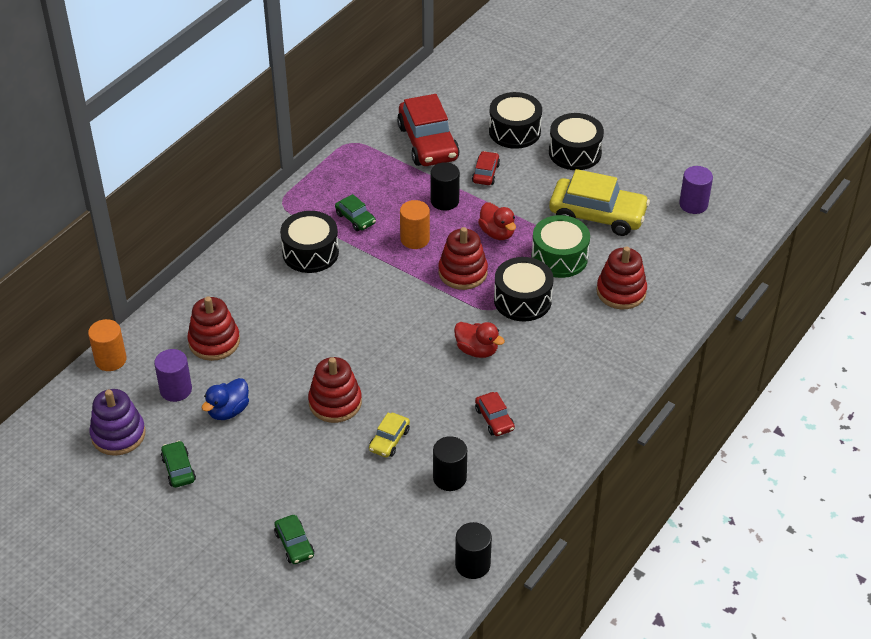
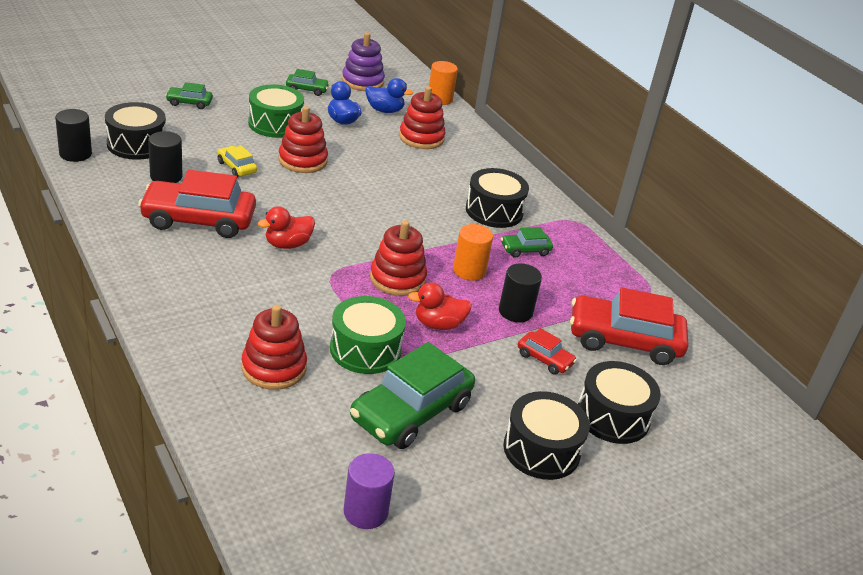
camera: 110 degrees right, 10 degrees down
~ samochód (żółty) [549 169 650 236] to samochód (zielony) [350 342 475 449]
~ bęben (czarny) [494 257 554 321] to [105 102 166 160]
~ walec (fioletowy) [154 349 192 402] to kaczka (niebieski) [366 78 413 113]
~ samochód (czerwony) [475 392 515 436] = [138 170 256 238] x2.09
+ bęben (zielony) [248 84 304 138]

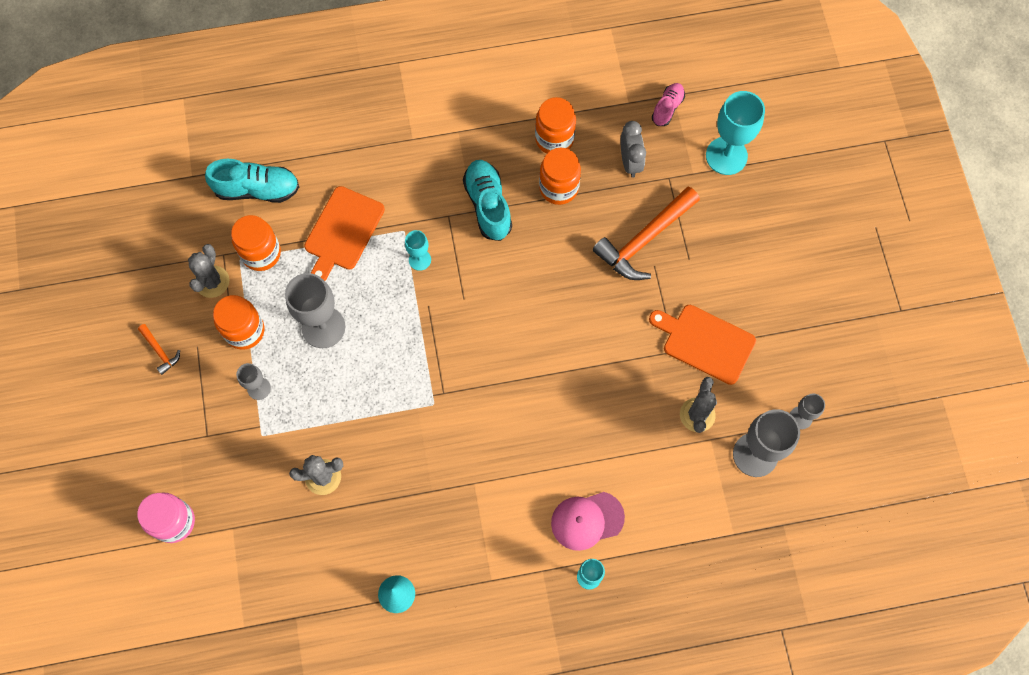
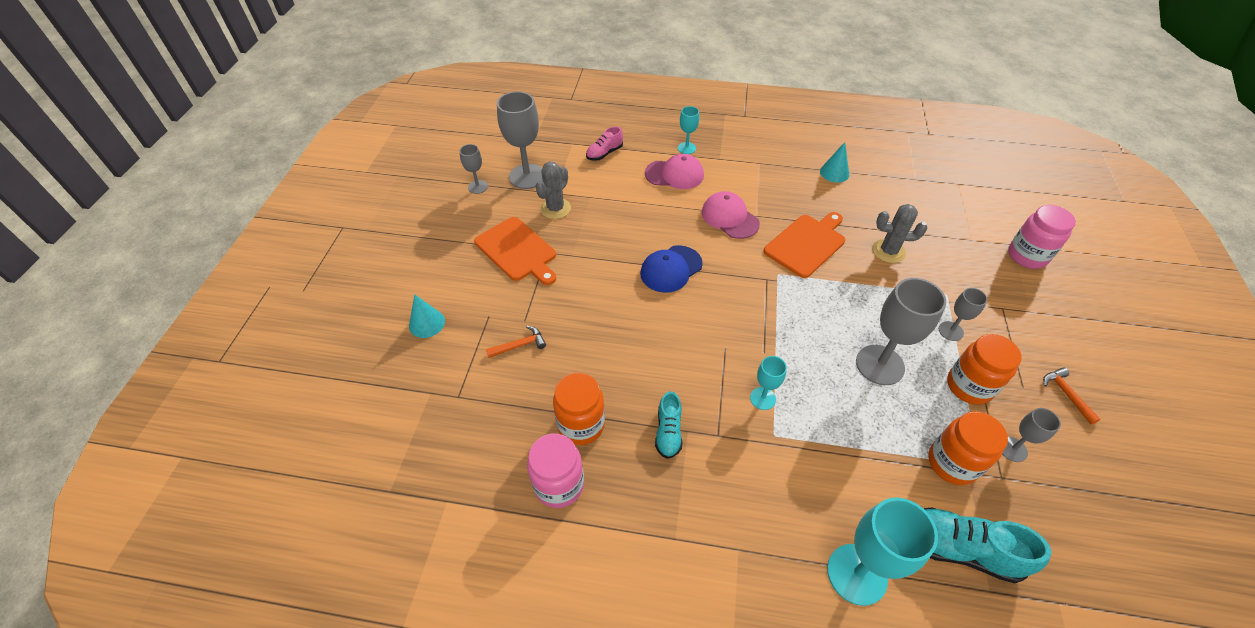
camera: 160 degrees left, 20 degrees down
~ but (różowy) [652 83 685 126] to [586 126 623 161]
~ kielich (turkusowy) [706 91 765 175] to [827 498 938 606]
~ słoik (pomarańczowy) [535 97 576 154] to słoik (różowy) [527 433 584 508]
- budzik (szary) [621 121 646 178]
~ but (turkusowy) [463 160 512 241] = [655 391 682 459] x0.60
~ deska do krojenia (pomarańczowy) [304 186 385 281] to [764 212 846 278]
~ młotek (pomarańczowy) [593 186 700 280] = [486 326 546 358] x0.45
~ kaktus (szary) [188 244 229 298] to kielich (szary) [1002 408 1061 462]
+ czapka (różowy) [702 191 760 239]
+ czapka (niebieski) [640 245 703 293]
+ stożek (turkusowy) [409 294 445 338]

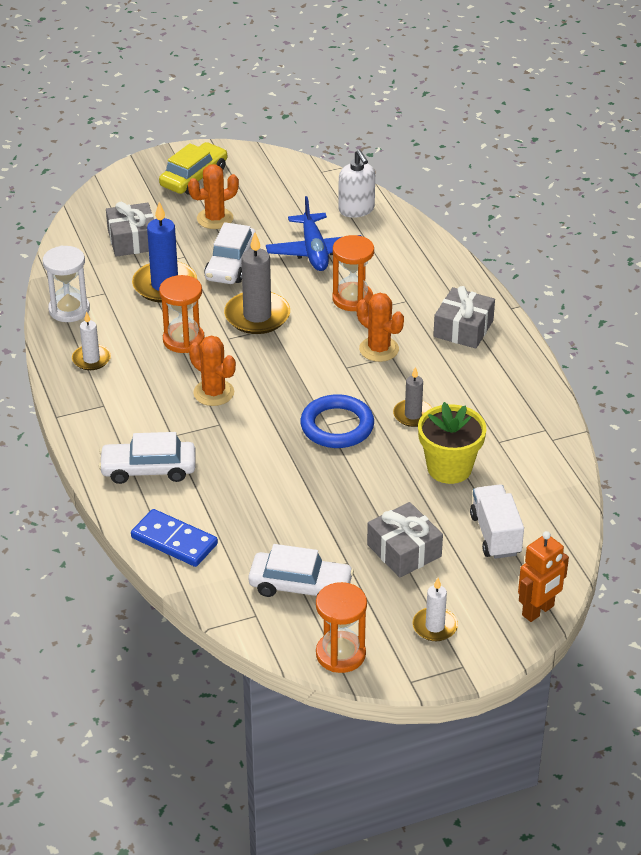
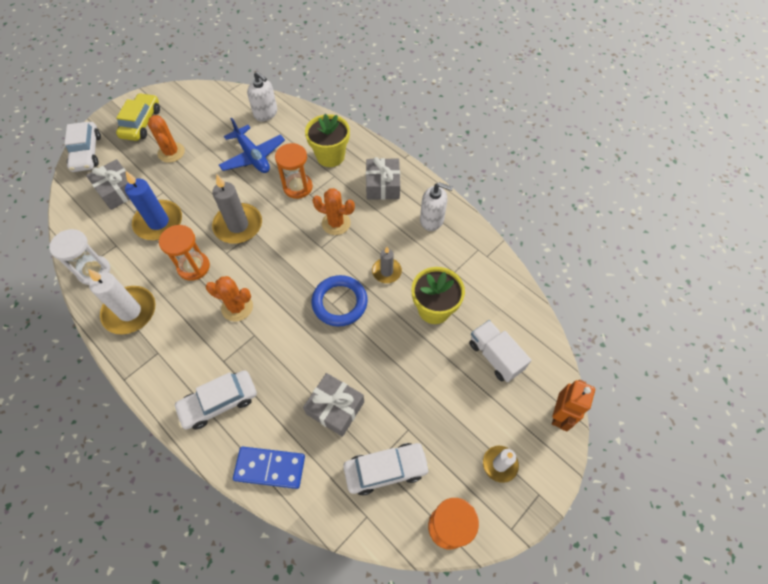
camera: 25 degrees left, 20 degrees up
~ kaktus (pomarańczowy) [188 164 239 229] = [148 115 185 163] 60 degrees counterclockwise
~ samochód (biały) [204 222 256 284] to [64 122 101 172]
~ świeca (biały) [72 311 111 370] = [88 269 156 335] x1.74
~ prezent (szary) [367 502 443 578] to [303 373 364 437]
+ doniczka (żółty) [305 114 350 167]
+ dozownik mydła (biały) [420 182 453 231]

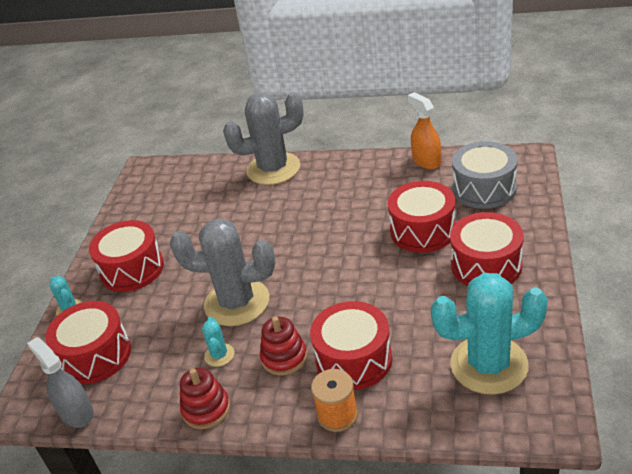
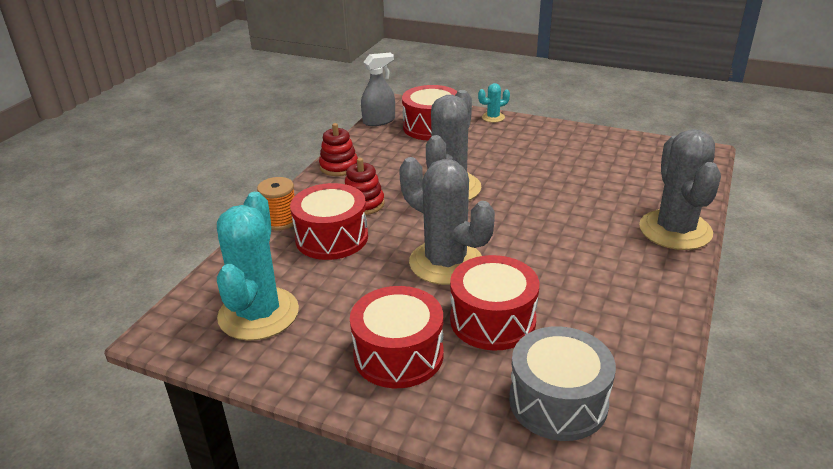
camera: 100 degrees right, 5 degrees down
- spryskiwacz (pomarańczowy) [408 92 441 169]
- bęben (czerwony) [89 220 164 292]
- kaktus (turkusowy) [202 317 234 367]
+ kaktus (szary) [399 157 495 285]

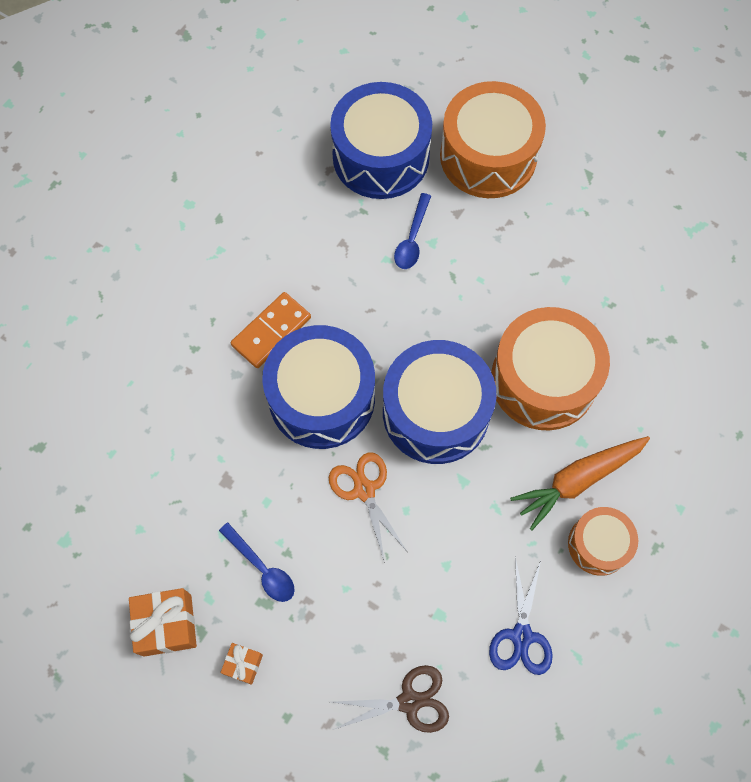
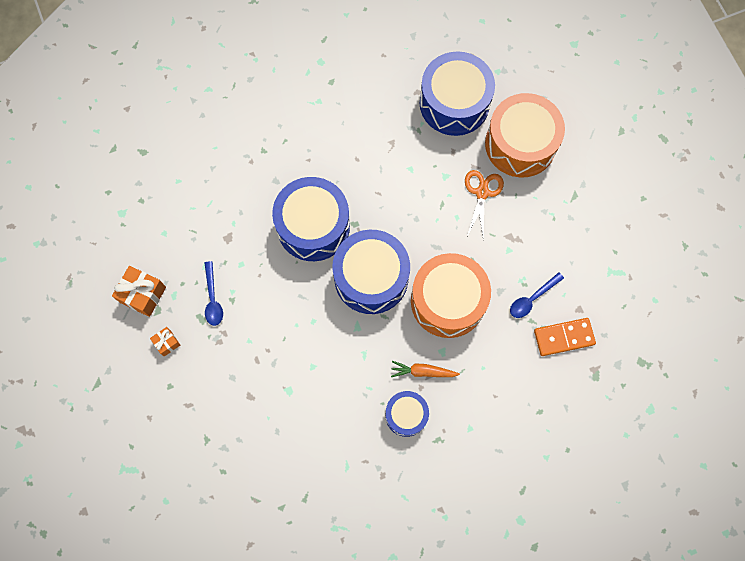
camera: 35 degrees right, 5 degrees up
~ łyżka (niebieski) [394 193 431 269] to [510 272 564 318]
~ kostka domina (pomarańczowy) [231 292 311 368] to [534 318 596 356]
~ marchewka (pomarańczowy) [510 436 650 530] = [391 361 460 377] x0.63
~ nożyczki (pomarańczowy) [329 452 407 563] to [465 170 504 237]
~ bęben (pomarańczowy) [568 507 638 576] to bęben (niebieski) [385 391 429 437]
- nożyczki (niebieski) [489 557 553 675]
- nożyczki (brązowy) [332 665 449 733]

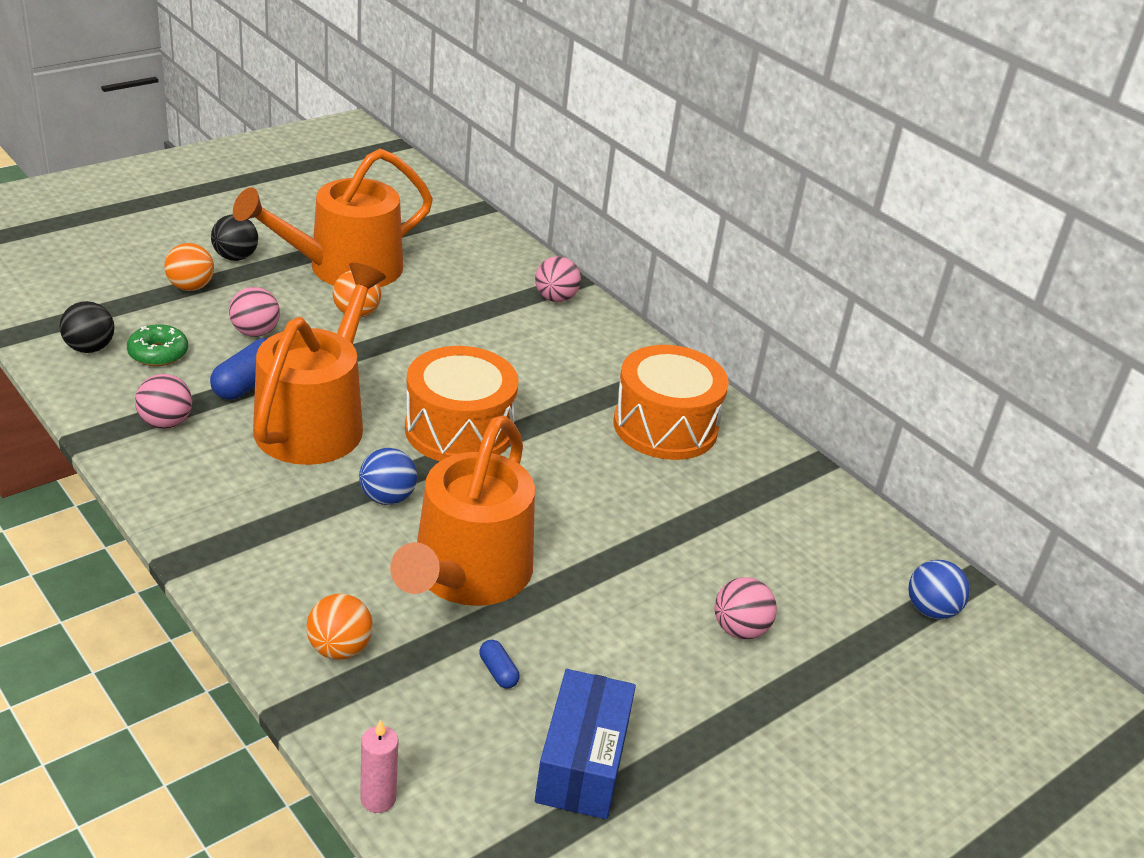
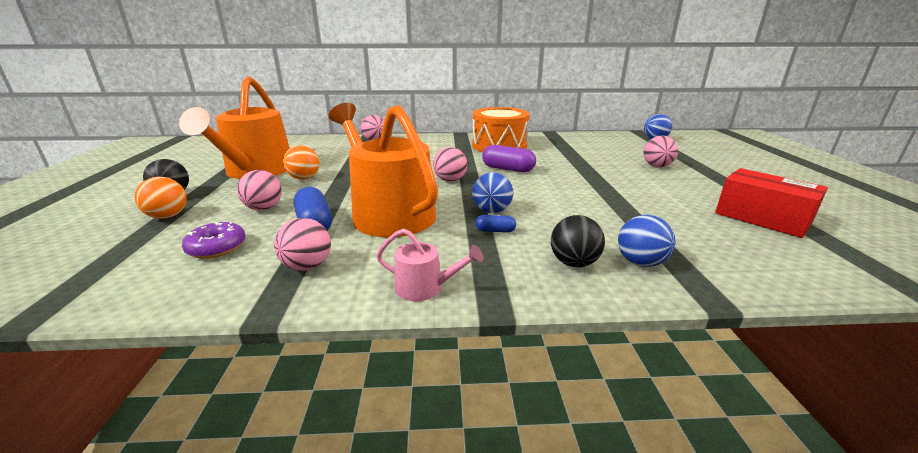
camera: 50 degrees left, 10 degrees down
~ piłka (czarny) [59 301 114 353] to [551 215 605 267]
~ donut (zielony) [127 324 188 366] to donut (fioletowy) [182 222 246 259]
~ bęben (pomarańczowy) [405 346 519 461] to piłka (różowy) [433 147 467 182]
- konewka (pomarańczowy) [390 416 535 606]
~ piłka (pomarańczowy) [306 593 373 660] to piłka (niebieski) [618 215 675 267]
~ kapsułka (niebieski) [479 640 520 688] to [475 215 516 233]
~ pudełko (niebieski) [535 669 636 819] to pudełko (czerwony) [715 168 828 238]
- świeca (różowy) [360 719 399 813]
+ kapsułka (fioletowy) [482 145 536 172]
+ konewka (różowy) [376 228 484 301]

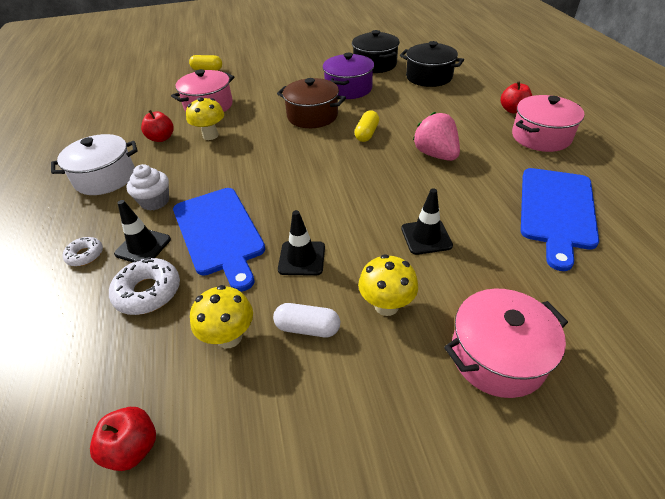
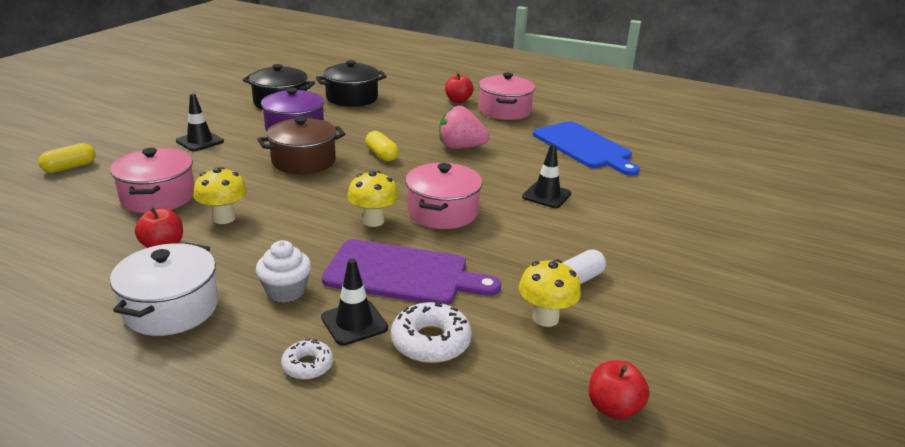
camera: 55 degrees left, 15 degrees down
~ deska do krojenia (niebieski) [173 188 265 292] to deska do krojenia (fioletowy) [322 239 501 305]
~ pachołek (czarny) [278 210 325 276] to [176 94 224 152]
~ grzyb (żółty) [358 254 418 316] to [347 171 399 227]
~ garnek (różowy) [444 289 568 398] to [405 163 483 229]

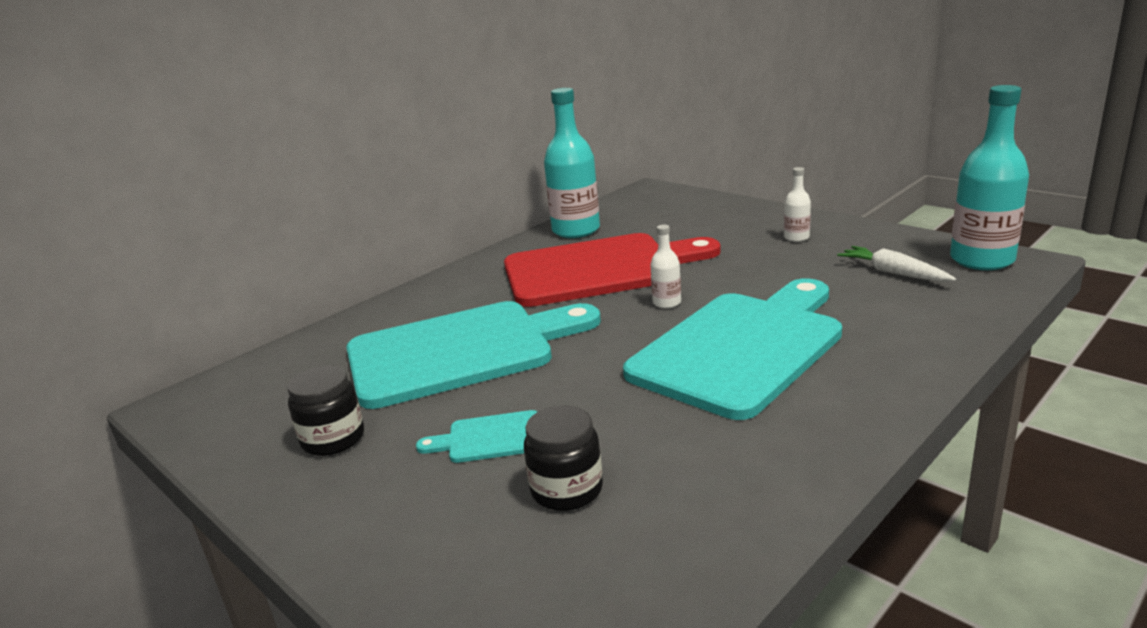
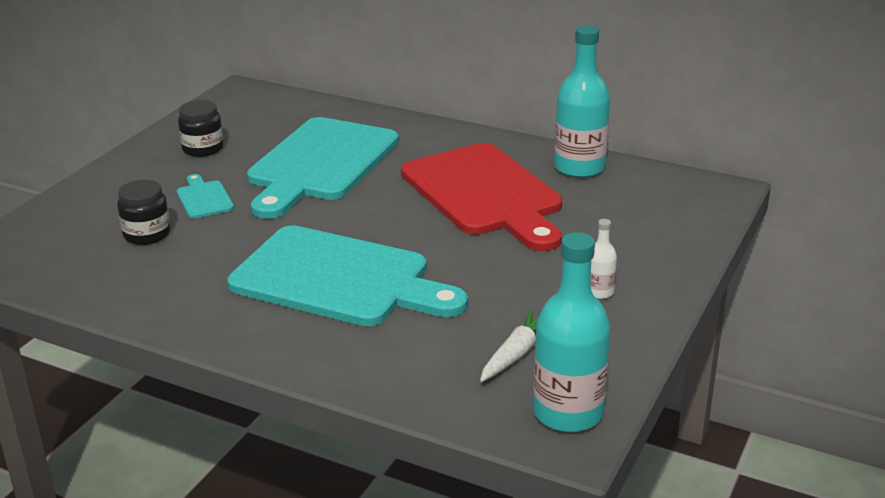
camera: 70 degrees right, 5 degrees up
- butelka (biały) [650 225 681 309]
~ deska do krojenia (turkusowy) [346 301 601 409] = [247 117 399 219] 60 degrees clockwise

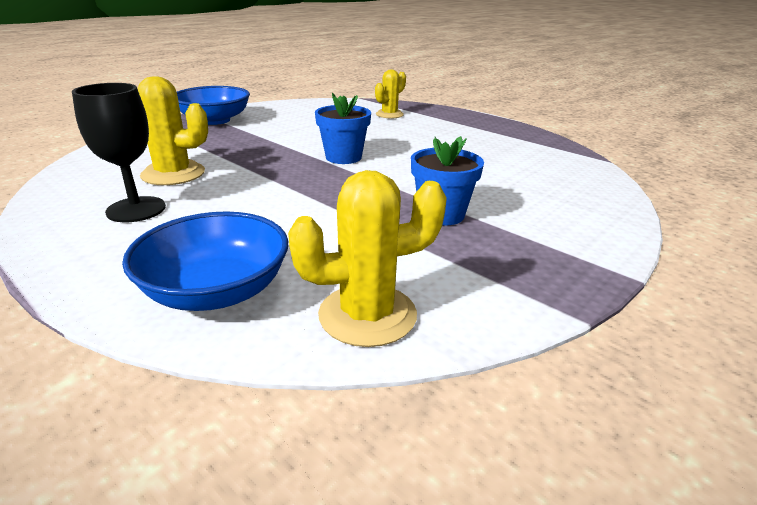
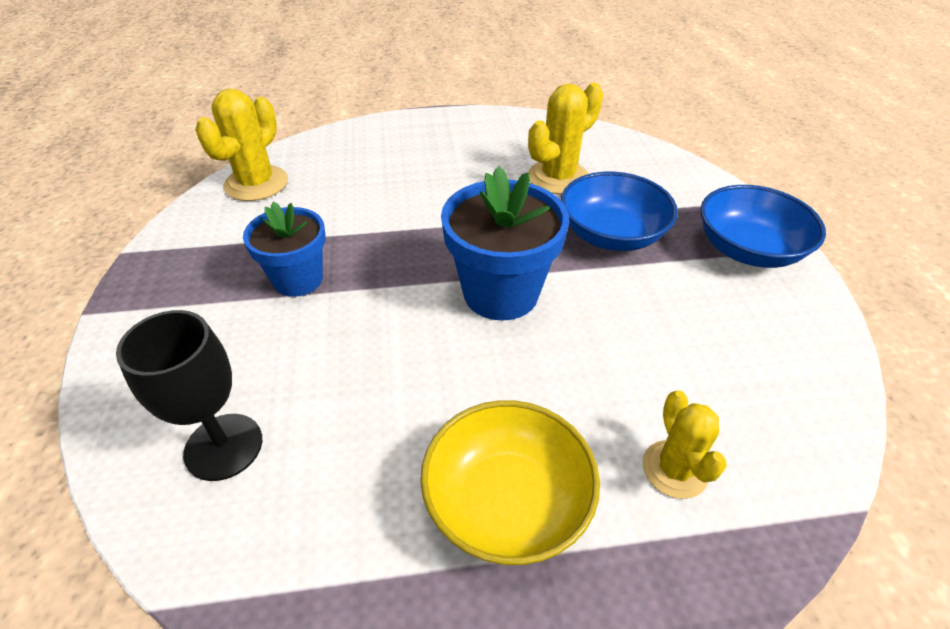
camera: 130 degrees right, 15 degrees up
~ kielich (czarny) [72 83 166 222] to [116 310 262 481]
~ doniczka (niebieski) [315 93 371 164] = [441 166 569 320] x1.51
~ miska (niebieski) [122 212 288 311] to [561 172 678 251]
+ miska (żółty) [420 400 600 565]

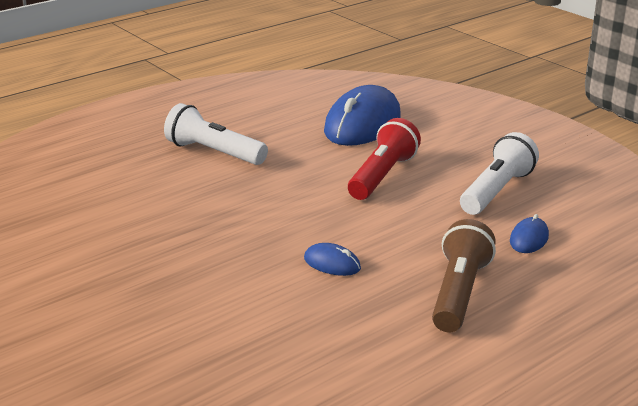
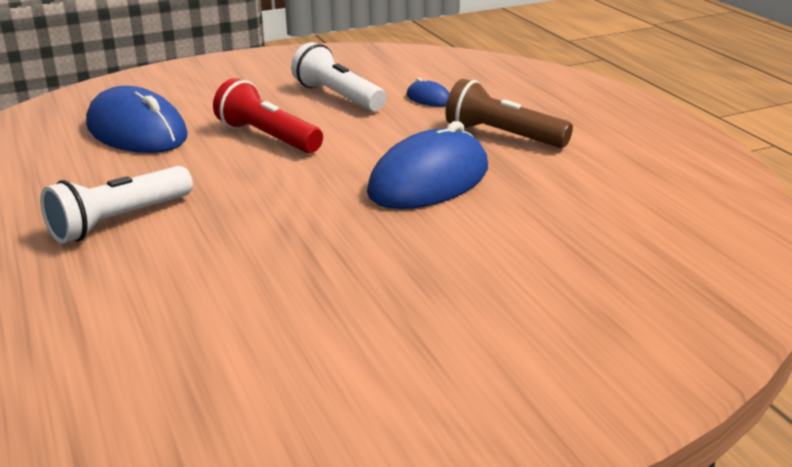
camera: 75 degrees left, 0 degrees up
~ myszka (niebieski) [304 243 361 276] = [367 121 488 209] x2.28

